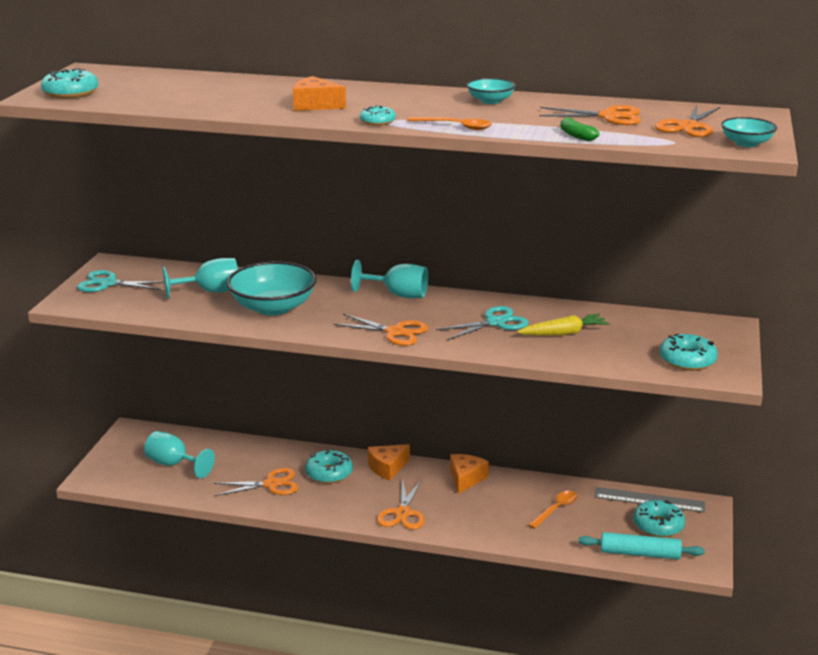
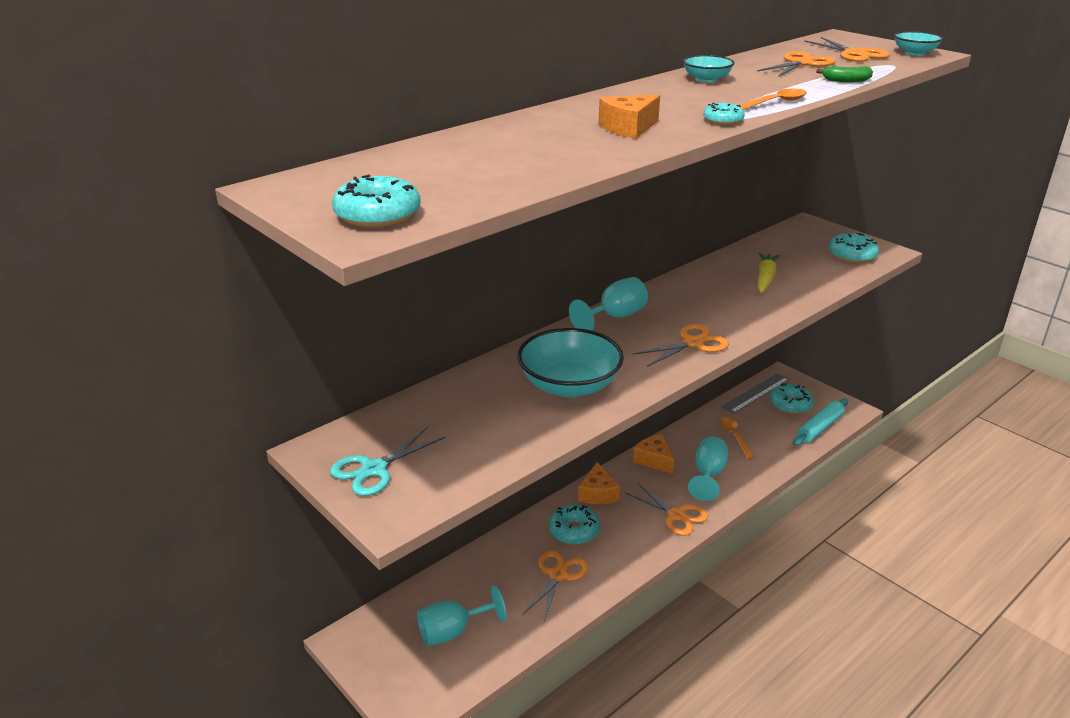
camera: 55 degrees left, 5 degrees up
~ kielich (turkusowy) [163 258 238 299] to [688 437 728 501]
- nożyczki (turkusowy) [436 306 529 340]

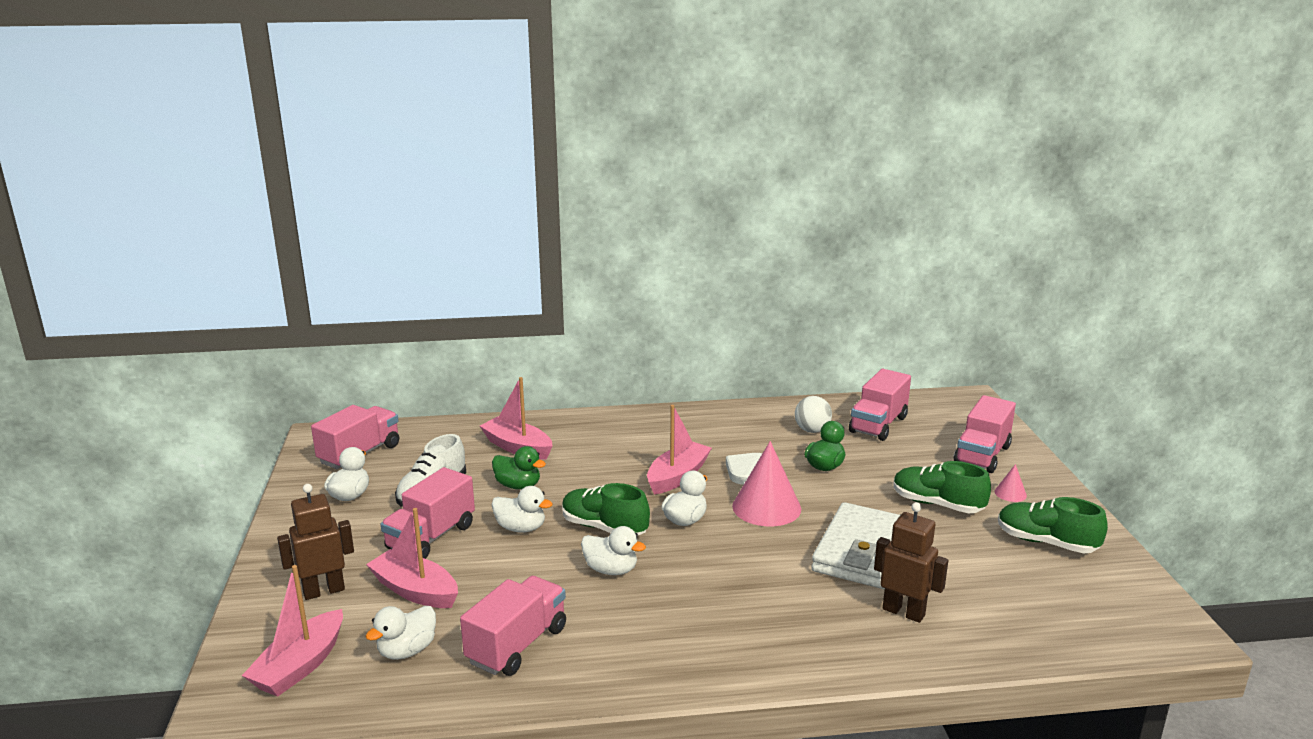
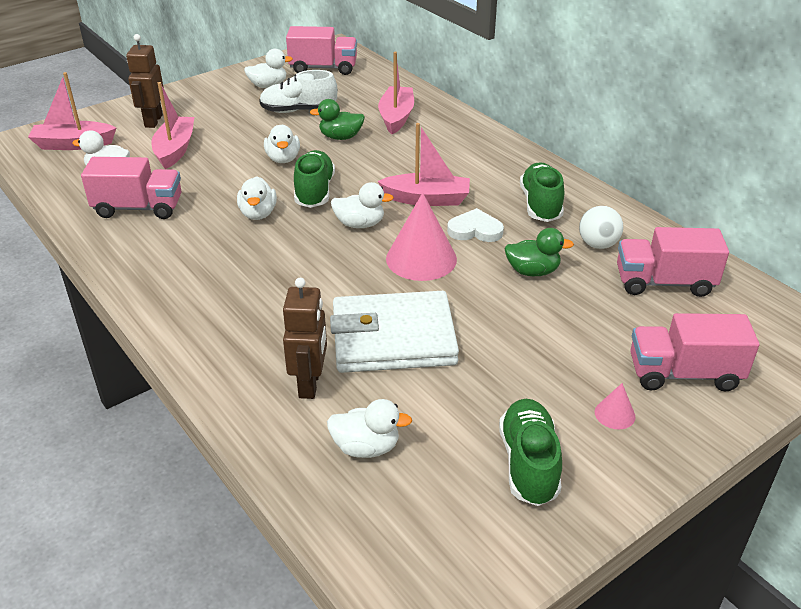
camera: 60 degrees right, 15 degrees up
~ kaczka (zielony) [492 446 546 490] = [310 99 365 140] 90 degrees clockwise
~ but (zielony) [893 461 991 513] to [520 162 564 222]
- ciężarówka (różowy) [381 467 475 559]
~ robot (brązowy) [277 484 354 600] = [126 34 164 128] 120 degrees counterclockwise
+ kaczka (biały) [327 399 412 458]

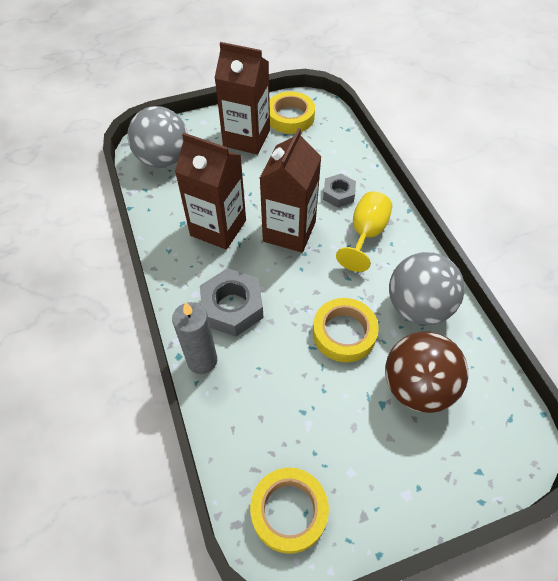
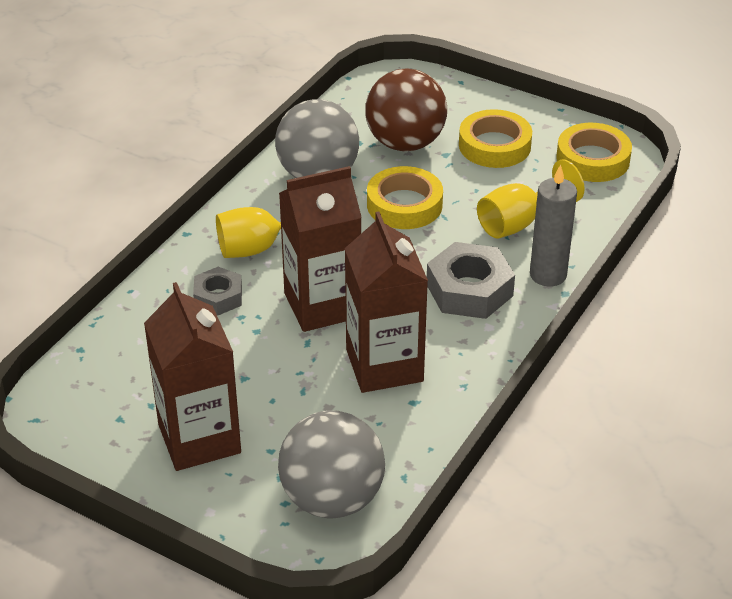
camera: 130 degrees left, 15 degrees down
~ taśma klejąca (żółty) [269 91 315 134] to [459 109 532 168]
+ kielich (żółty) [477 159 585 239]

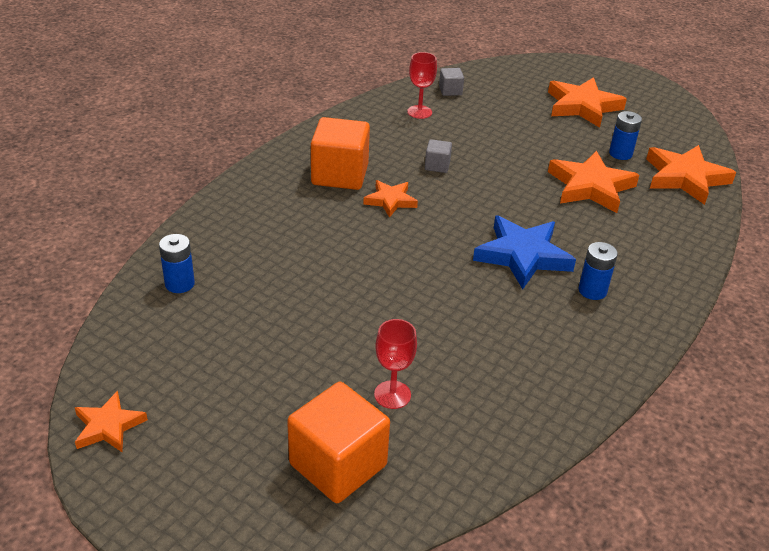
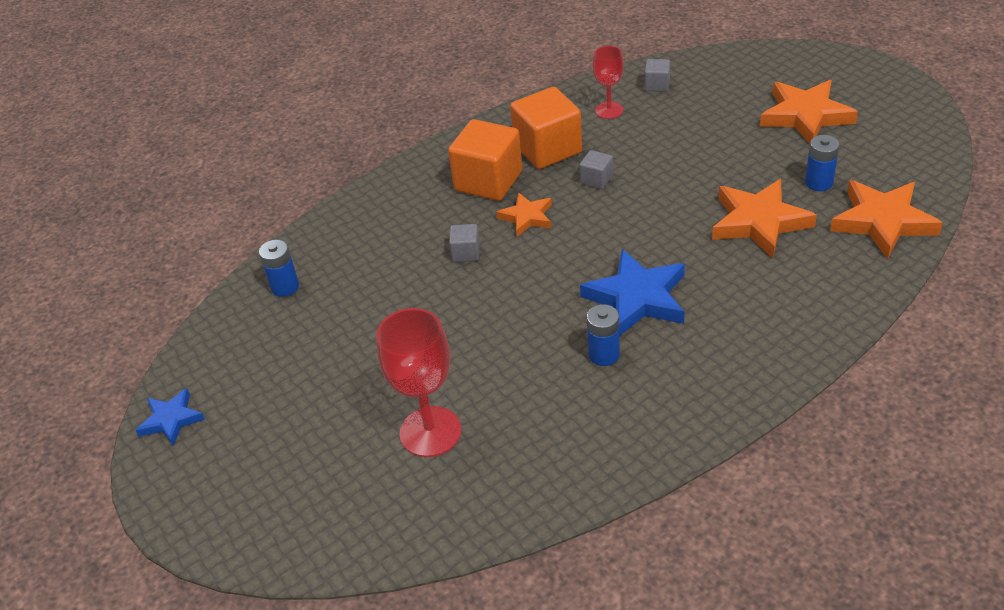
camera: 25 degrees right, 5 degrees up
~ bateria (niebieski) [578 242 618 300] to [587 304 620 366]
~ kielich (czerwony) [374 319 417 409] = [376 308 461 457] x1.69
~ sześcian (pomarańczowy) [287 382 390 503] to [510 87 582 169]
~ gwiazda (pomarańczowy) [74 391 148 452] to gwiazda (niebieski) [135 388 205 446]
+ sześcian (szary) [449 224 480 262]

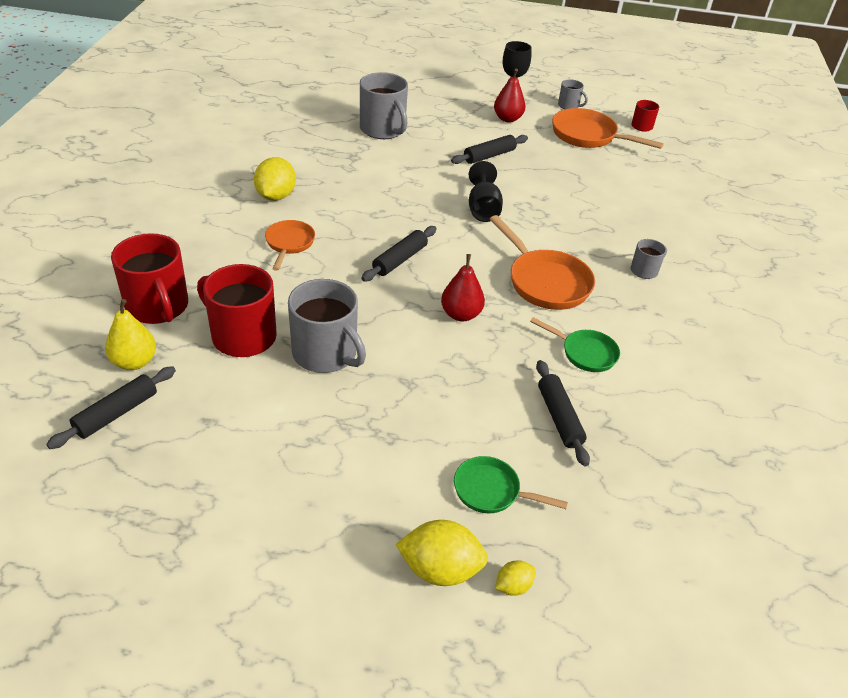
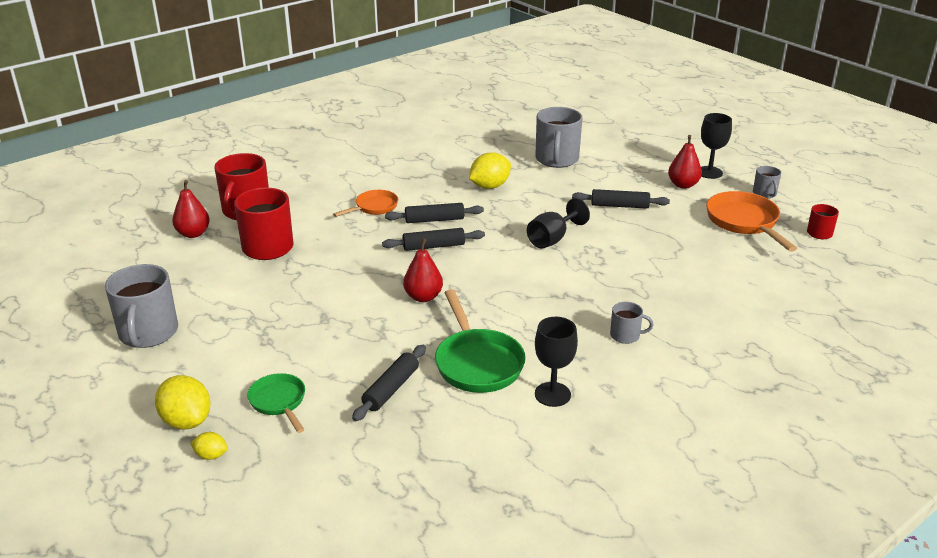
camera: 45 degrees right, 10 degrees down
~ cytryna (żółty) [254 157 296 201] to [469 152 511 189]
- patelnia (pomarańczowy) [490 215 595 310]
~ kubek (szary) [288 279 366 373] to [105 264 178 348]
~ gruszka (żółty) [105 299 156 370] to gruszka (czerwony) [172 180 210 238]
~ patelnia (zielony) [530 317 620 372] = [435 289 526 393] x1.65
~ wałek do ciasta (czarny) [46 366 176 449] to [385 203 484 223]
+ kielich (czarny) [535 317 578 407]

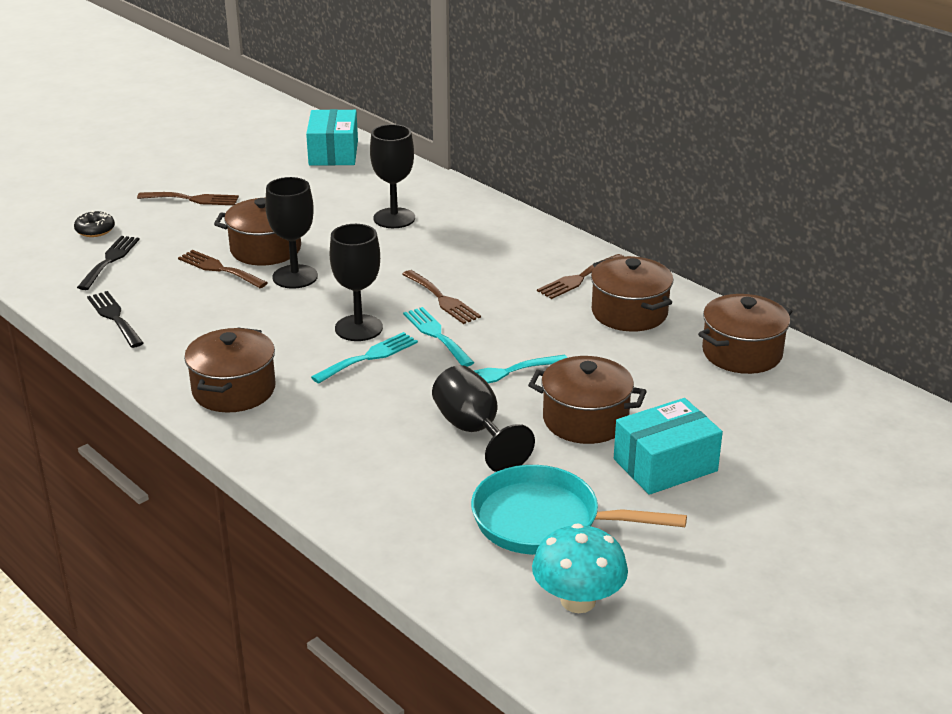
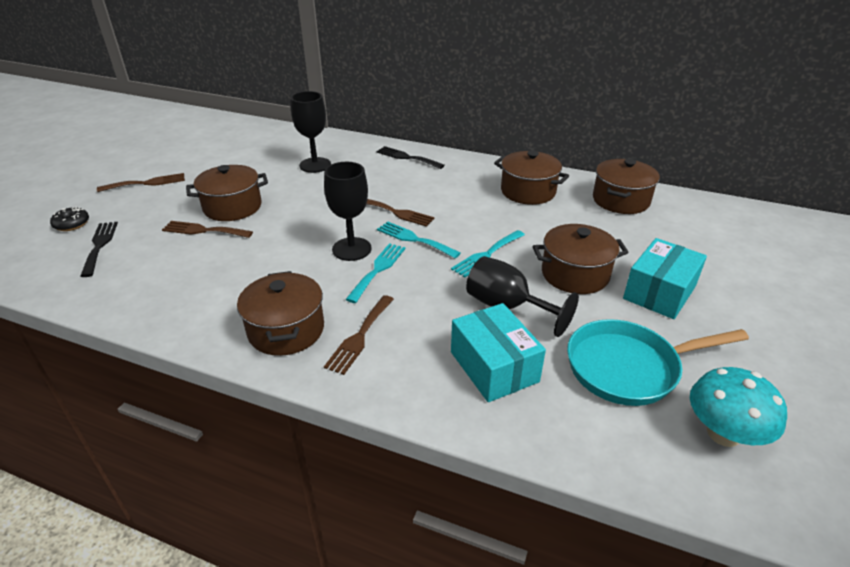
camera: 25 degrees left, 5 degrees up
~ pudełko (turkusowy) [306 109 358 166] to [451 303 546 402]
- kielich (czarny) [265 177 318 289]
~ widelec (brązowy) [537 254 623 299] to [324 295 394 375]
~ widelec (czarny) [87 291 143 348] to [376 146 445 169]

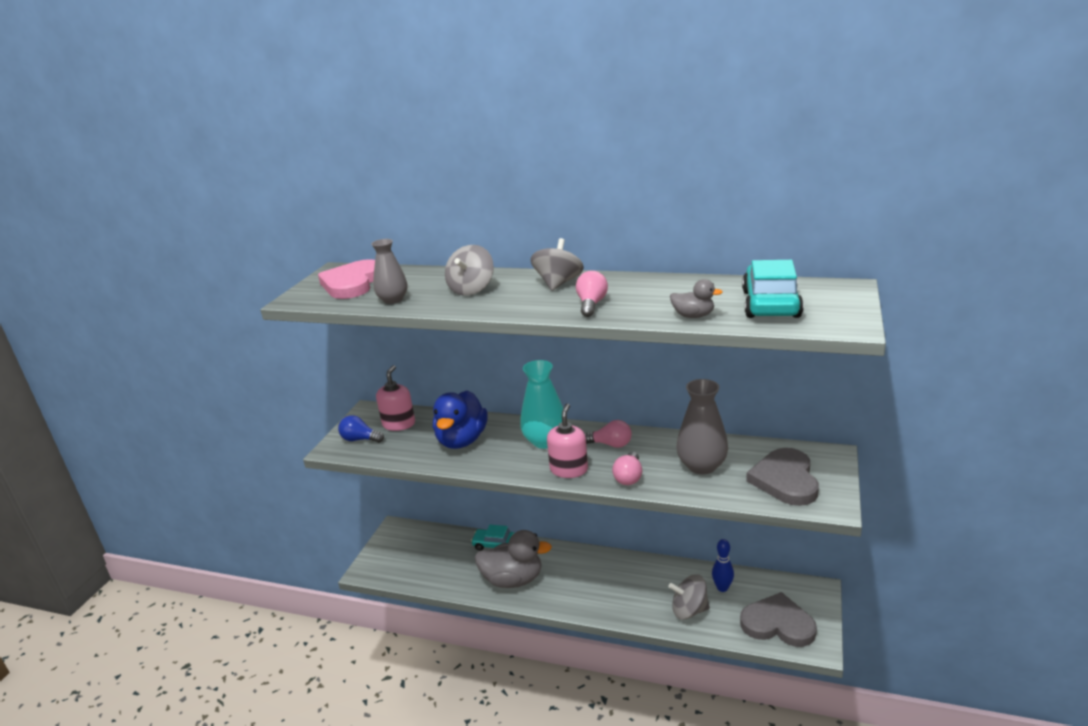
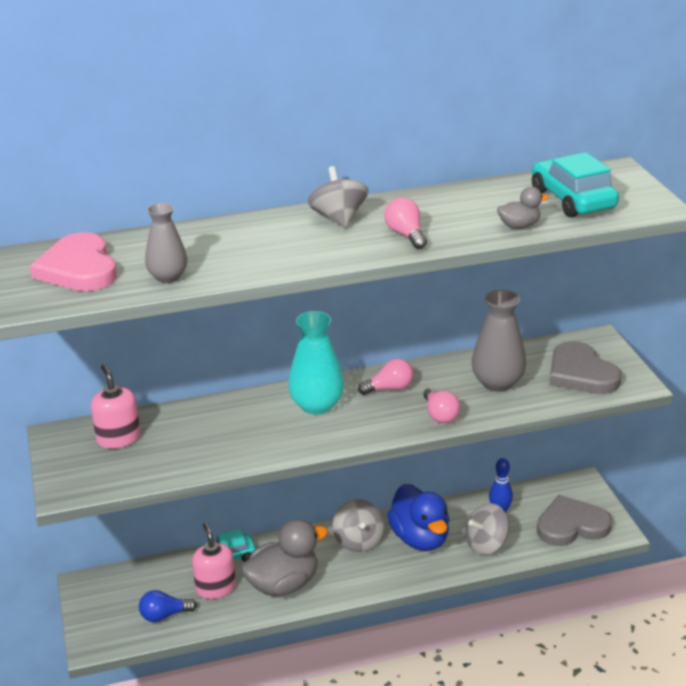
camera: 35 degrees left, 5 degrees up
~ bączek (szary) [445 245 494 296] to [333 499 384 552]
~ kaczka (niebieski) [433 390 488 449] to [387 484 450 551]
~ dozownik mydła (różowy) [547 403 588 478] to [192 523 236 599]
~ żarówka (niebieski) [338 415 384 443] to [139 590 197 622]

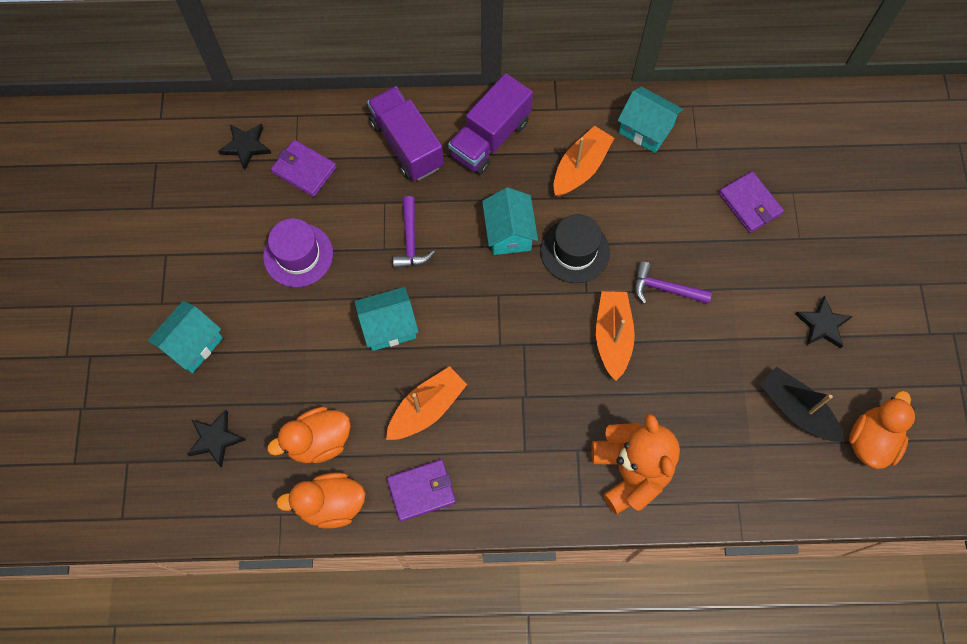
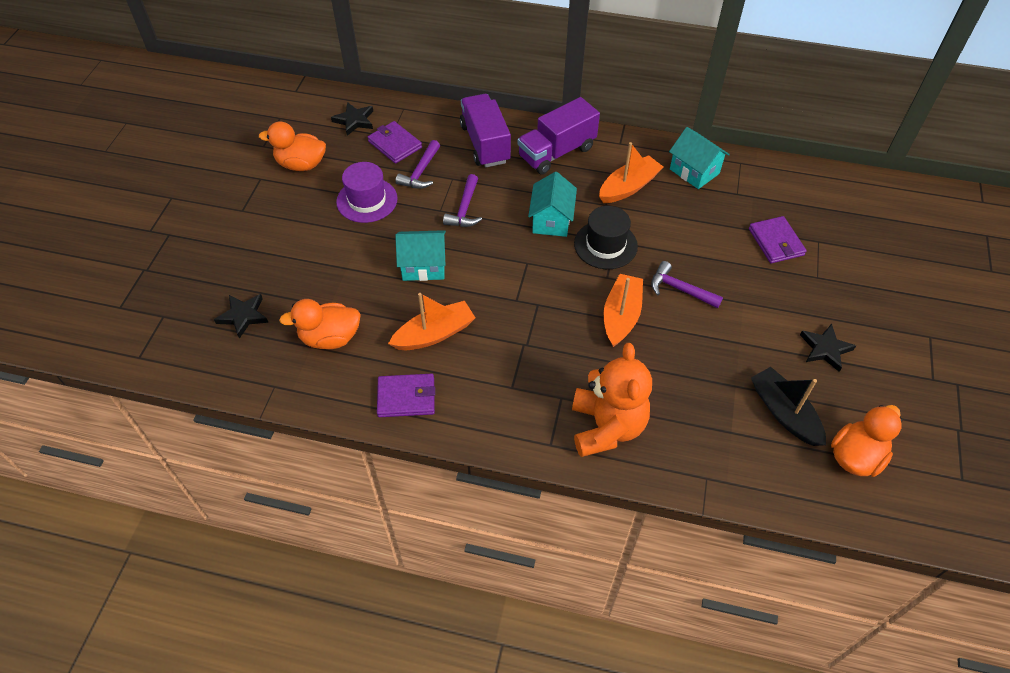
camera: 15 degrees right, 15 degrees down
- domek (turkusowy) [147 301 223 373]
~ kaczka (pomarańczowy) [276 472 365 529] to [259 121 326 171]
+ młotek (fioletowy) [395 140 440 189]

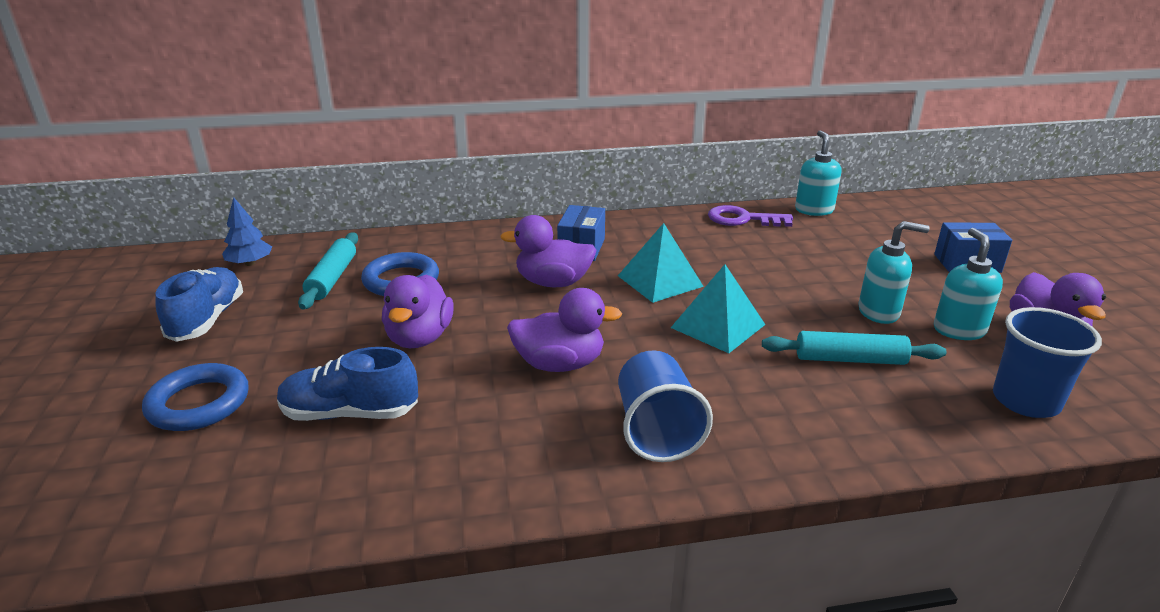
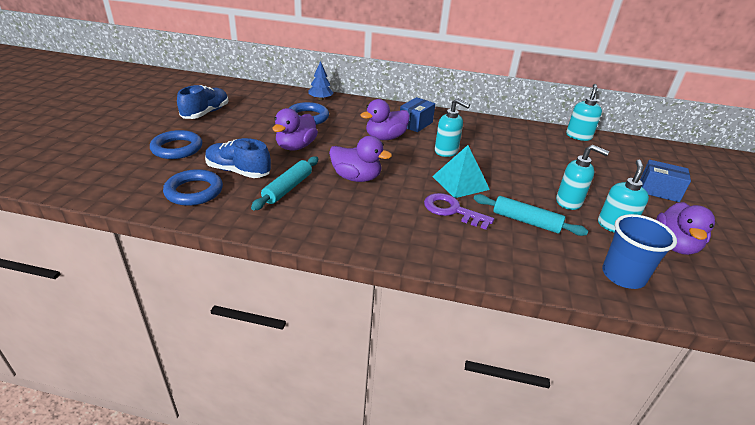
camera: 20 degrees right, 5 degrees up
~ drzewko (niebieski) [222 197 272 266] to [309 61 334 100]
~ klucz (fioletowy) [708 205 793 227] to [424 193 494 230]
~ kaczka (fioletowy) [500 215 597 287] = [361 99 410 140] 60 degrees counterclockwise
~ piramida (turkusowy) [618 223 704 303] to dozownik mydła (turkusowy) [435 98 470 157]
~ wałek do ciasta (turkusowy) [298 232 358 309] to [251 156 318 210]
- szklanka (niebieski) [618 350 713 462]
+ pierścień (niebieski) [163 169 223 206]

